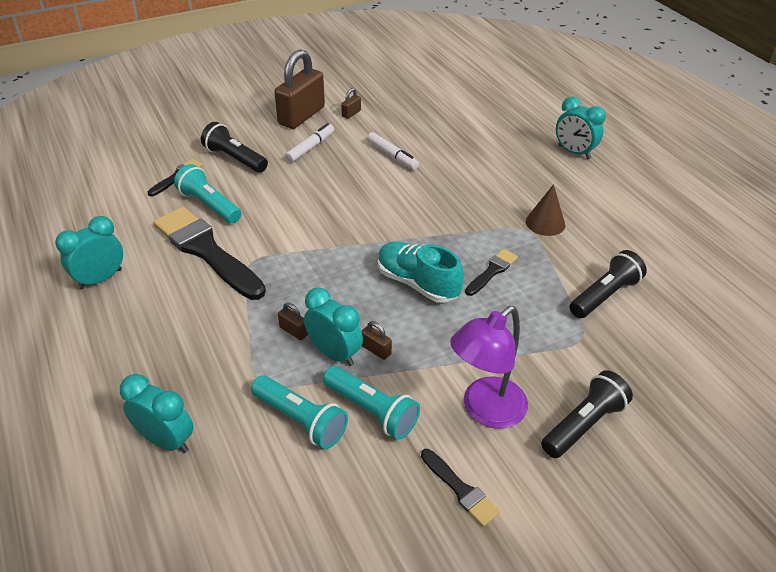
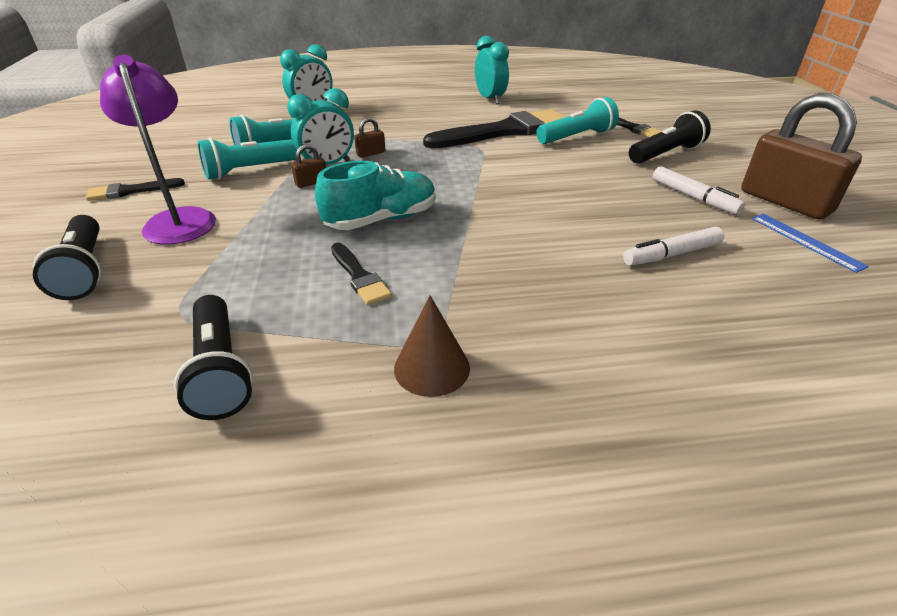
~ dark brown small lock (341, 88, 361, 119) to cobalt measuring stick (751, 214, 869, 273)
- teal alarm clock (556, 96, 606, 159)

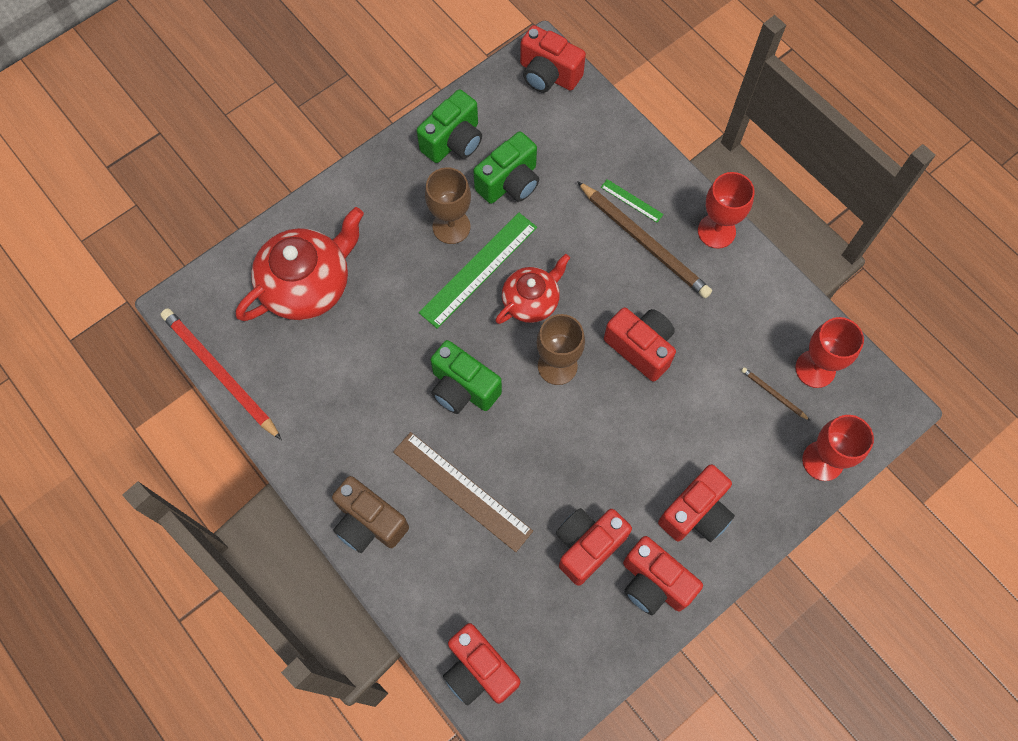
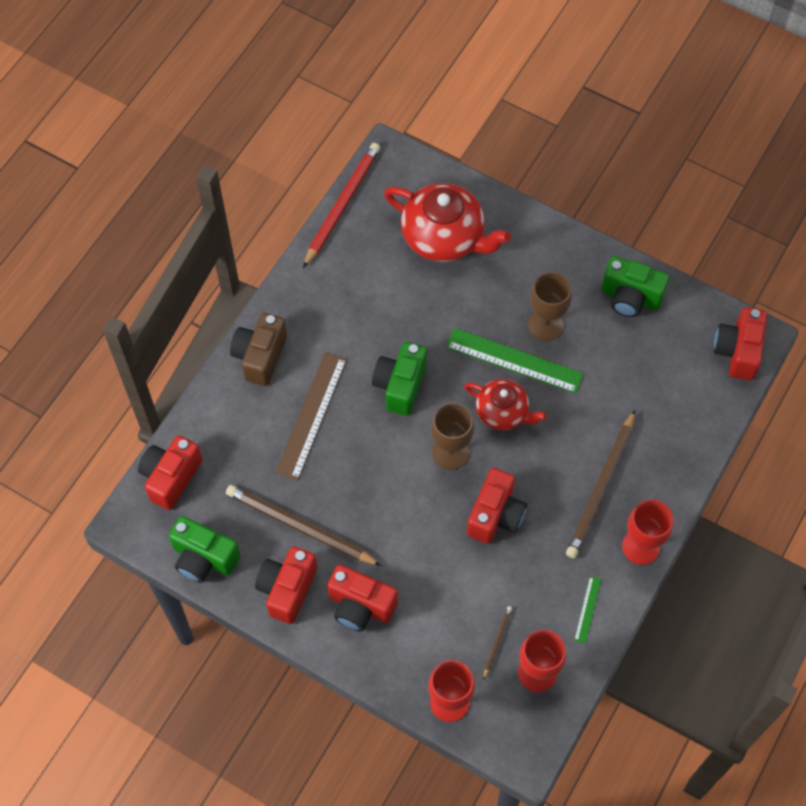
~ emerald camera (473, 132, 539, 204) to (169, 516, 241, 583)
~ red camera (556, 508, 632, 586) to dark brown wooden pencil (226, 485, 382, 566)
~ emerald measuring stick (601, 179, 664, 223) to (574, 576, 601, 644)

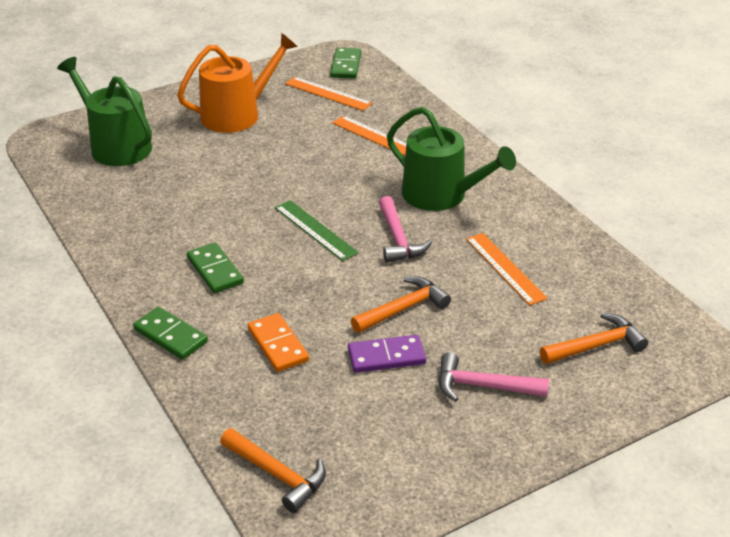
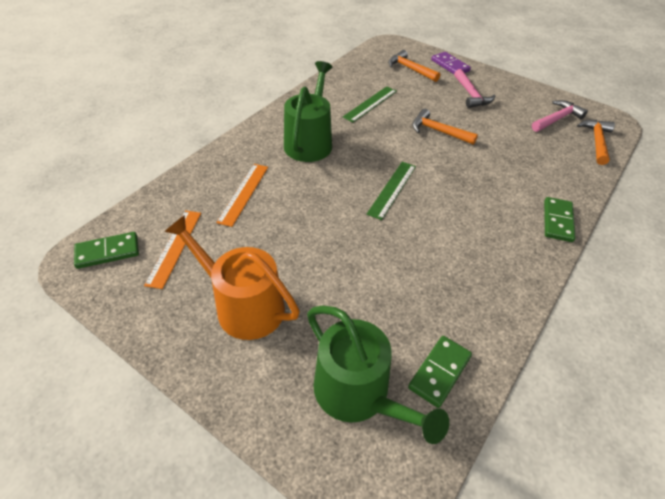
~ emerald watering pot (57, 57, 152, 166) = (307, 305, 449, 444) 60 degrees counterclockwise
~ orange measuring stick (466, 233, 548, 305) to emerald measuring stick (342, 86, 397, 122)
~ emerald domino piece (187, 242, 244, 293) to (408, 336, 472, 408)
~ purple domino piece (348, 335, 426, 373) to (431, 52, 471, 74)
~ rose-pink carpenter's hammer (379, 196, 432, 263) to (532, 100, 588, 132)
- orange domino piece (248, 313, 309, 372)

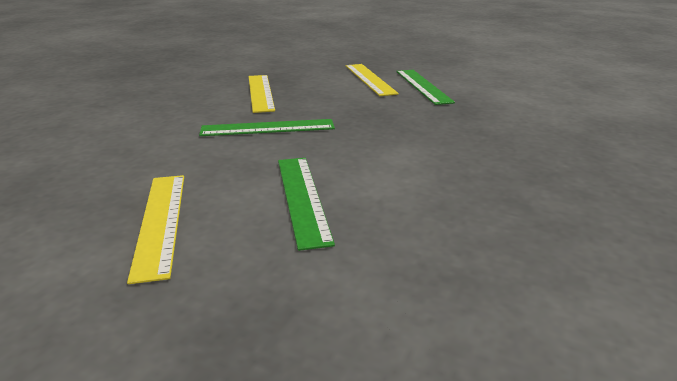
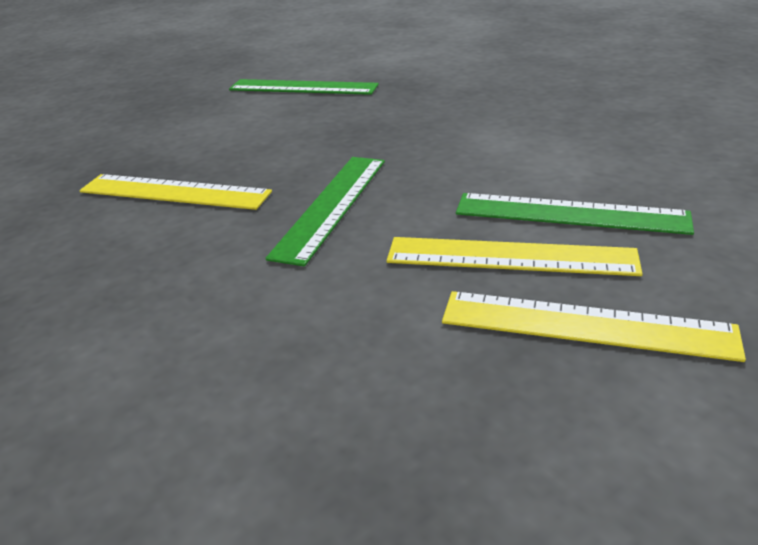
~ golden measuring stick (346, 64, 399, 96) to (386, 237, 642, 276)

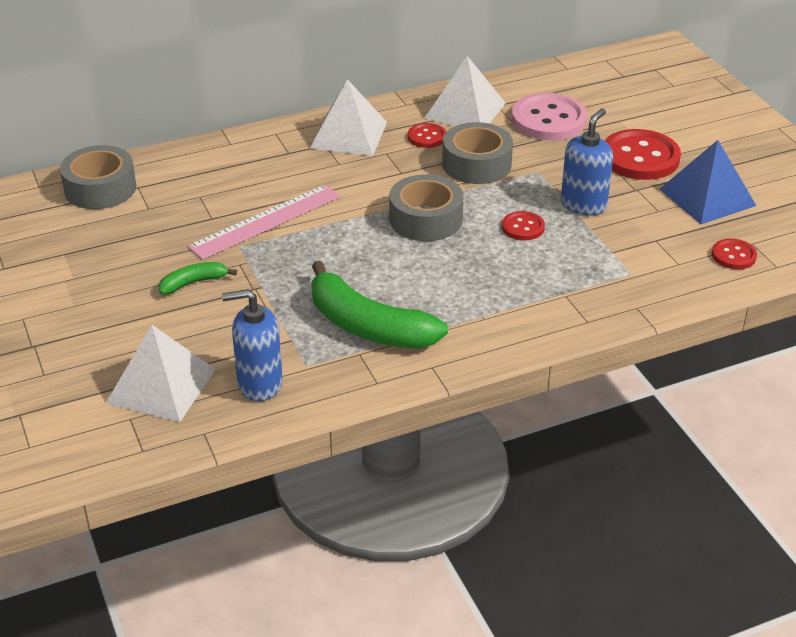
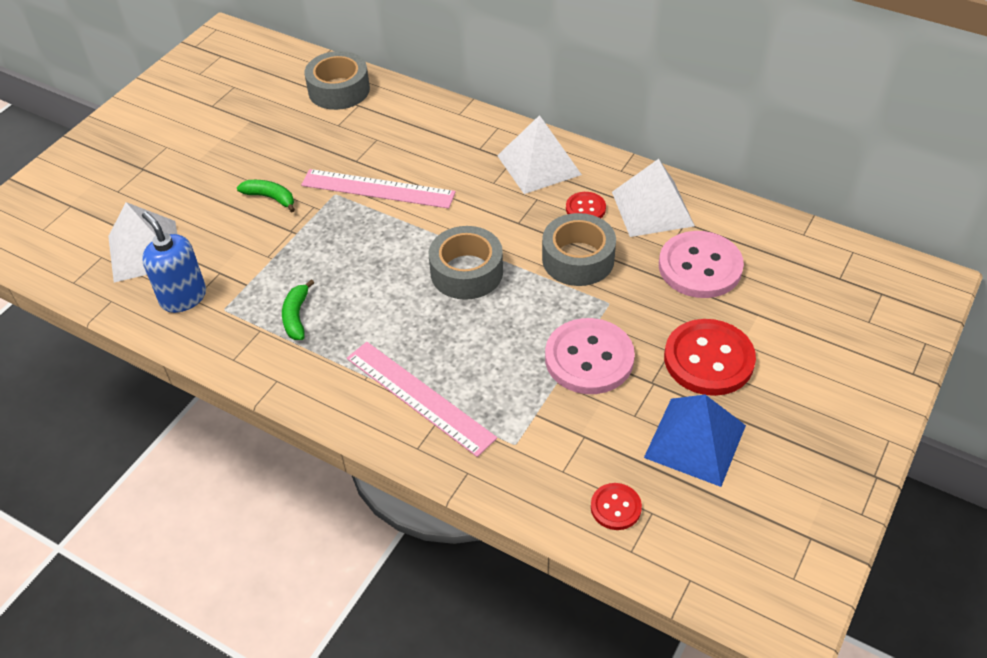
~ emerald toy banana (311, 261, 448, 349) = (282, 279, 314, 340) x0.49
+ rose-pink measuring stick (347, 342, 497, 457)
~ cobalt soap dispenser (561, 108, 613, 215) to rose-pink shirt button (545, 318, 635, 394)
- red shirt button (502, 211, 545, 240)

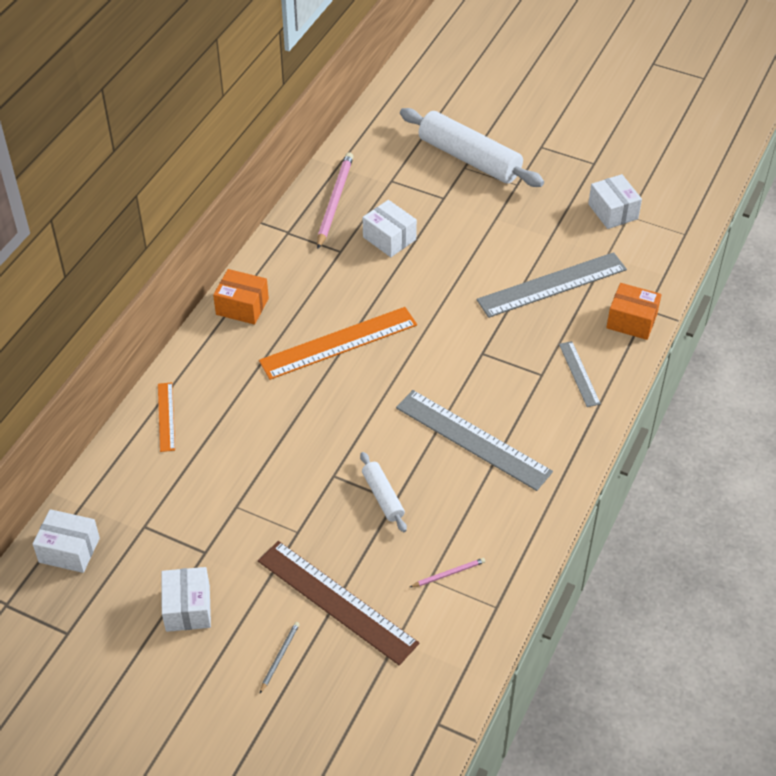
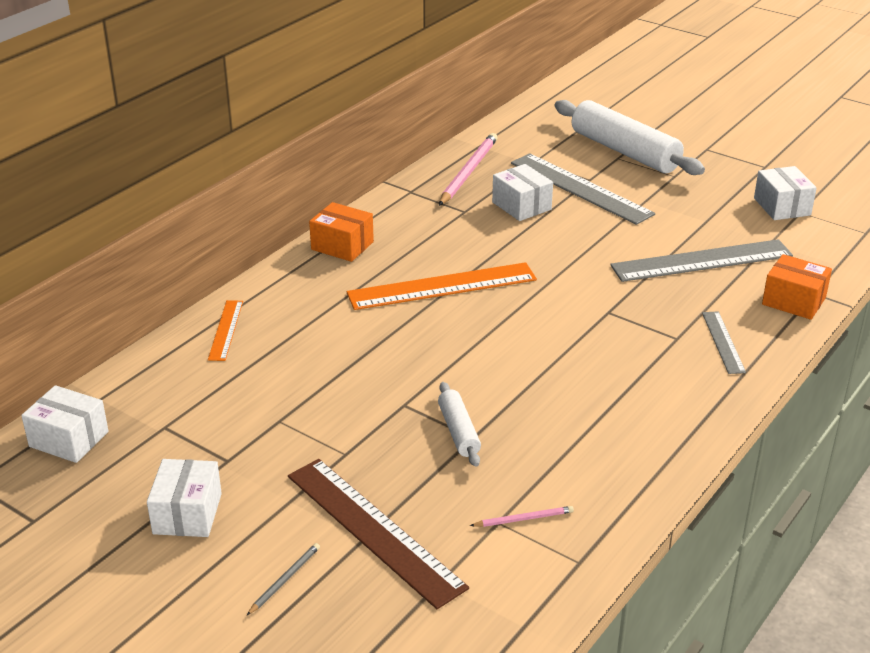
~ gray measuring stick (396, 390, 553, 491) to (511, 153, 655, 225)

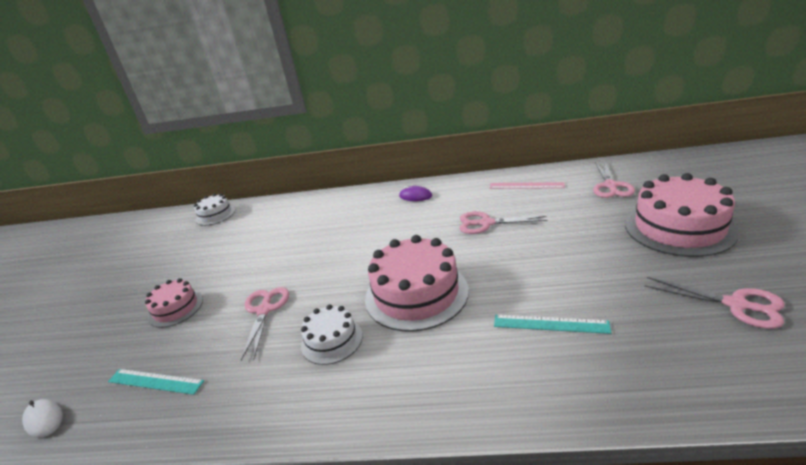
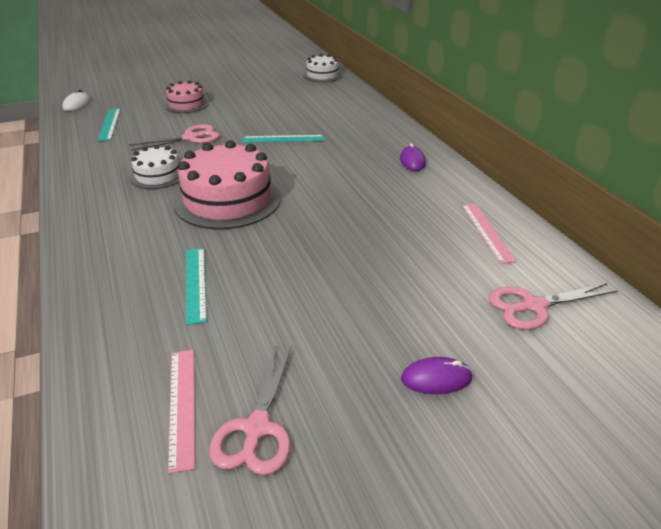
+ rose-pink measuring stick (168, 350, 195, 474)
+ teal measuring stick (242, 135, 325, 143)
~ rose-pink layer cake (625, 173, 739, 257) to purple computer mouse (401, 357, 473, 394)
- rose-pink shears (459, 211, 548, 234)

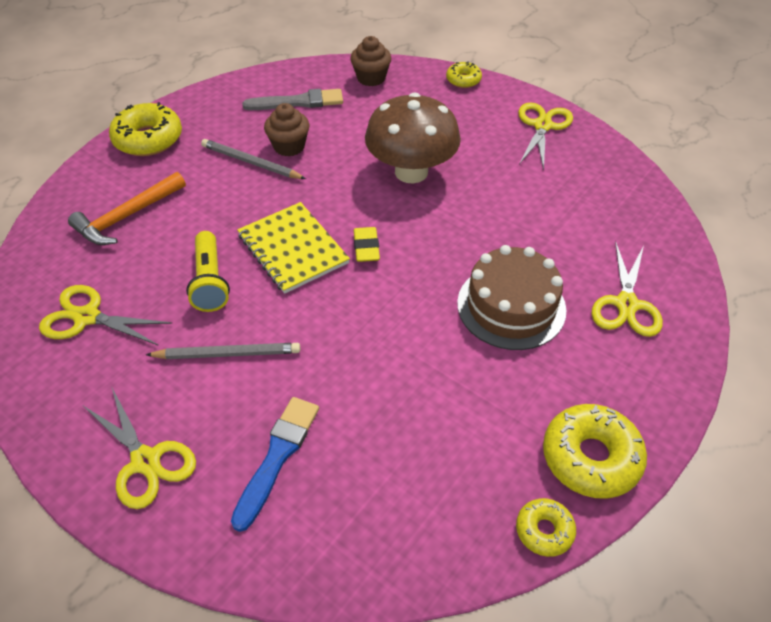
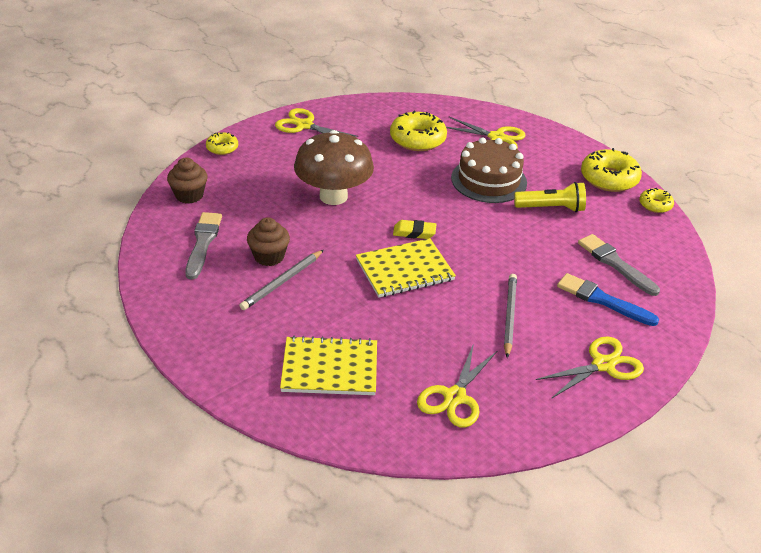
~ orange carpenter's hammer (68, 172, 186, 245) to golden notebook (280, 336, 377, 395)
~ golden doughnut (109, 102, 182, 156) to (390, 111, 447, 151)
~ golden flashlight (186, 231, 230, 312) to (514, 182, 586, 212)
+ gray brush (578, 234, 660, 296)

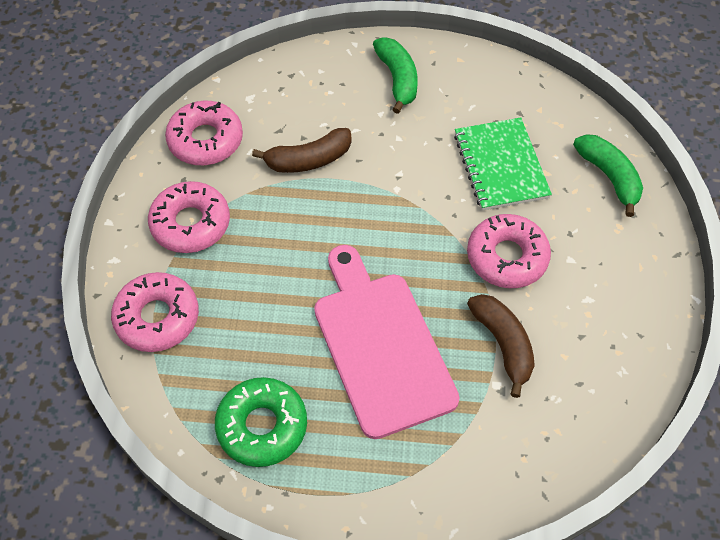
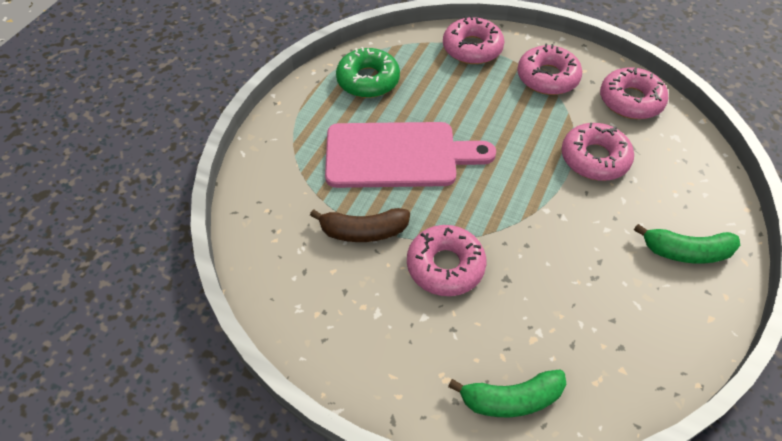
~ dark brown toy banana (252, 128, 352, 173) to rose-pink doughnut (561, 122, 634, 181)
- emerald notebook (454, 118, 552, 211)

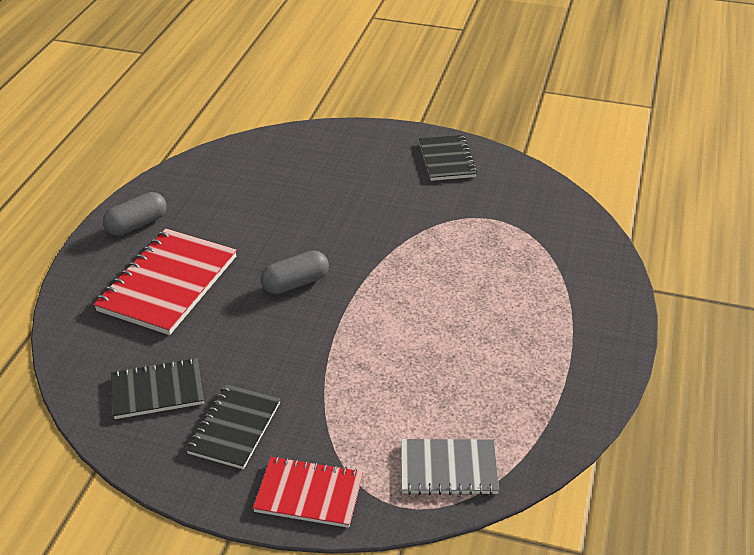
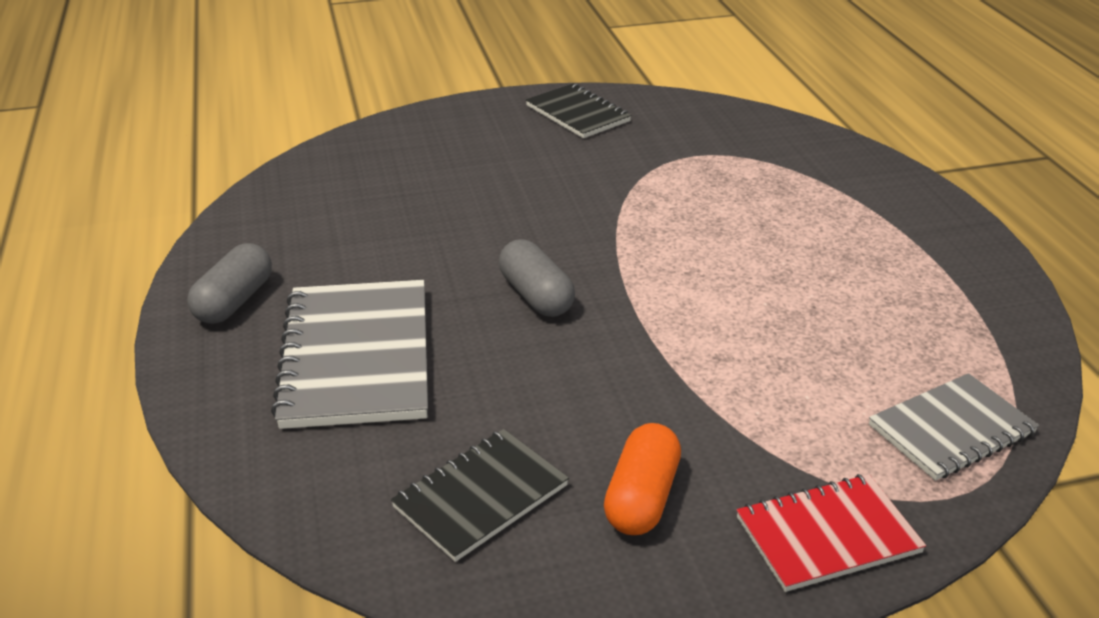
~ red notebook (93, 229, 237, 335) to gray notebook (271, 280, 428, 429)
~ gray pill shape (261, 250, 329, 294) = (499, 239, 575, 317) 60 degrees counterclockwise
~ black notebook (186, 384, 280, 469) to orange pill shape (604, 423, 681, 535)

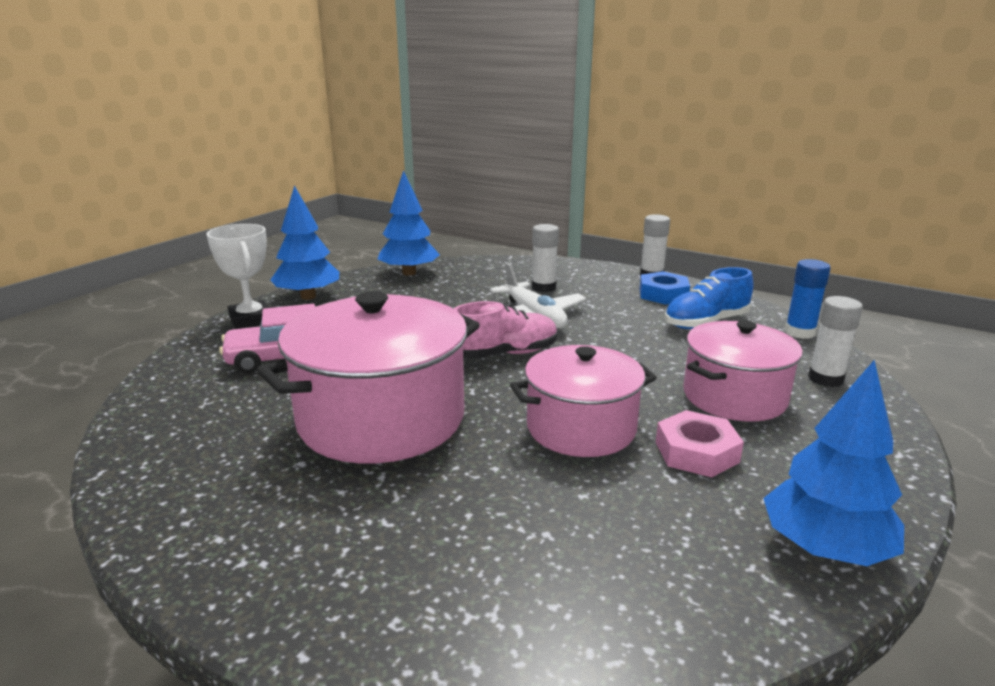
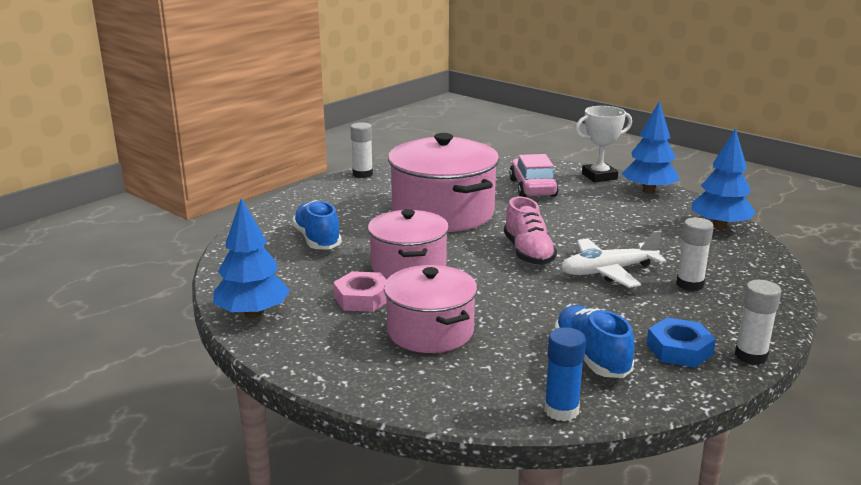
+ cobalt sneaker (292, 200, 342, 249)
~ pure white glue (808, 296, 863, 387) to (350, 122, 373, 178)

